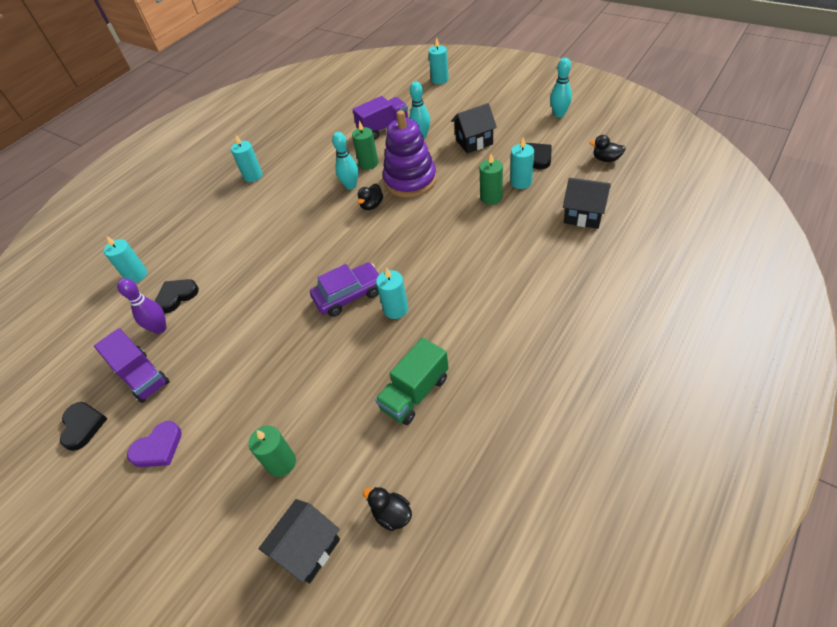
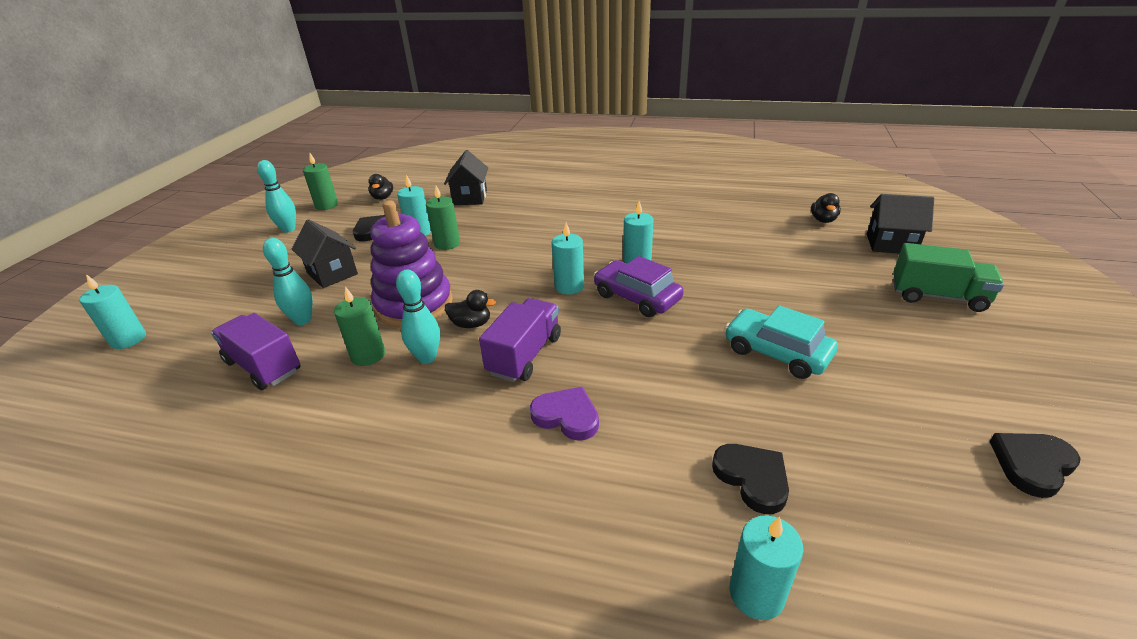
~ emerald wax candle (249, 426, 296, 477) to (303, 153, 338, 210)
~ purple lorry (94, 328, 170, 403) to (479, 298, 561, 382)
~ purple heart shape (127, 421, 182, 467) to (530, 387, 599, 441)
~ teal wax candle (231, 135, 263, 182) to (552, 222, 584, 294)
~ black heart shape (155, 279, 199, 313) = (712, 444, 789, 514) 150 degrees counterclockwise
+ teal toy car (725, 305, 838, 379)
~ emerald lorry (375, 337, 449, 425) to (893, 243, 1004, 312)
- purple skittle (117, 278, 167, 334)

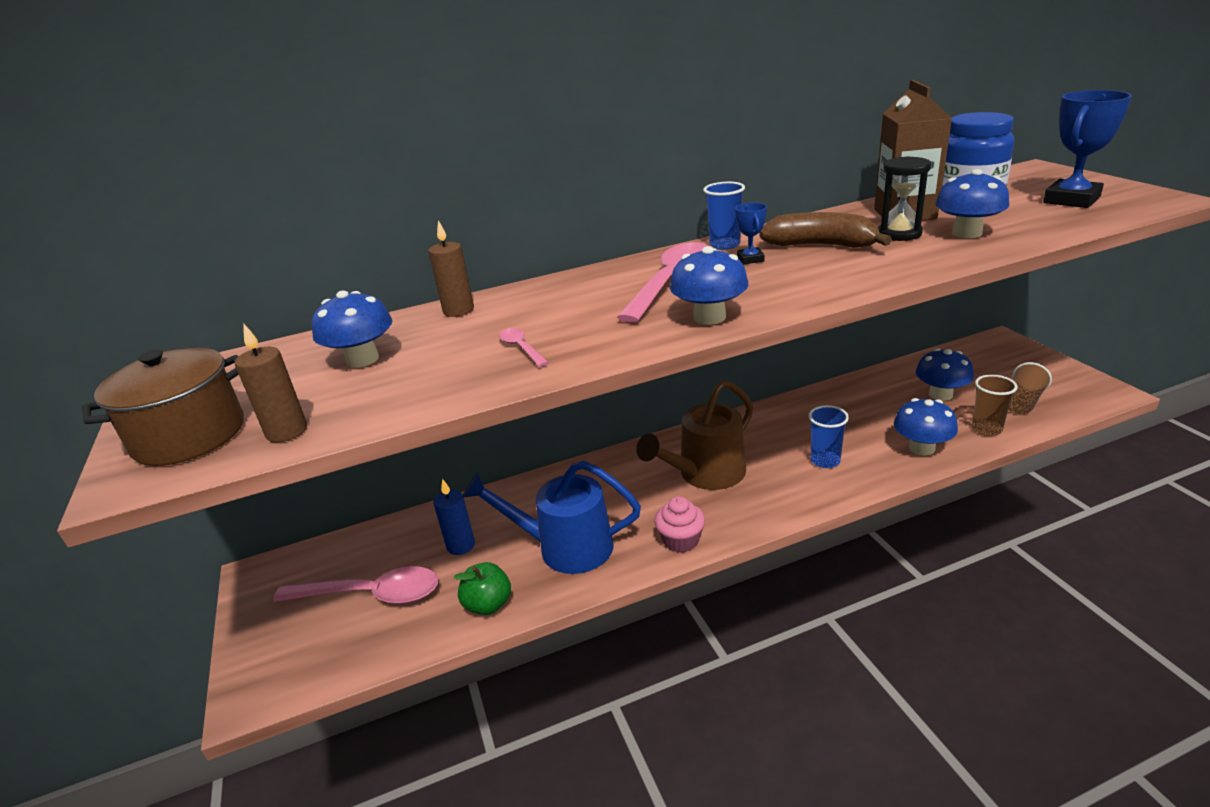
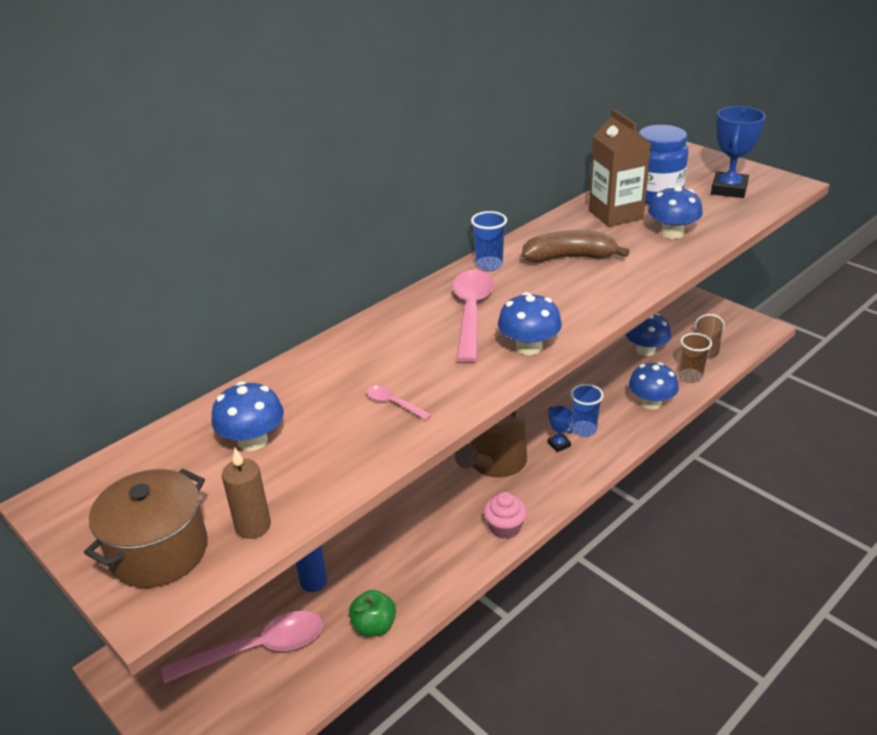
~ cobalt trophy (735, 202, 767, 264) to (548, 406, 573, 452)
- dark brown wax candle (428, 220, 474, 317)
- cobalt watering pot (463, 461, 641, 574)
- black hourglass (878, 156, 931, 241)

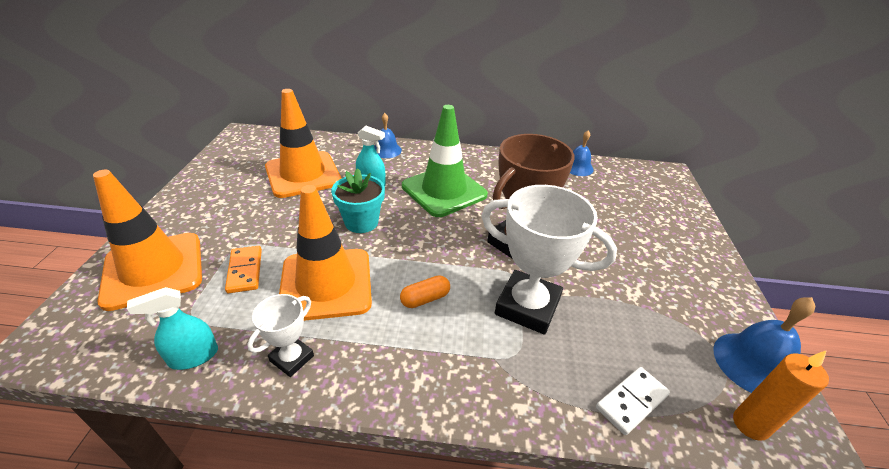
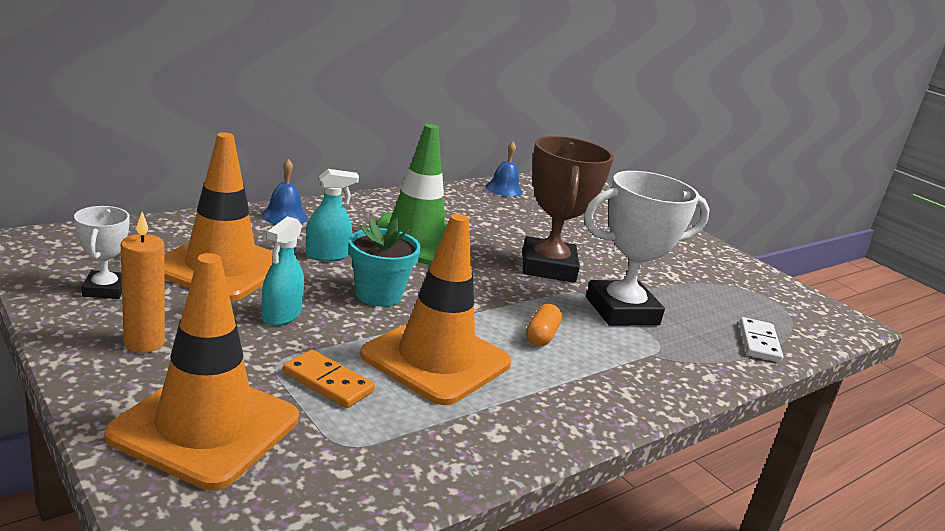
~ pure white trophy (247, 294, 314, 377) to (74, 206, 130, 299)
~ orange wax candle (733, 350, 829, 441) to (121, 212, 165, 353)
~ teal sprayer (127, 287, 218, 370) to (262, 216, 304, 326)
- cobalt bell (713, 297, 816, 393)

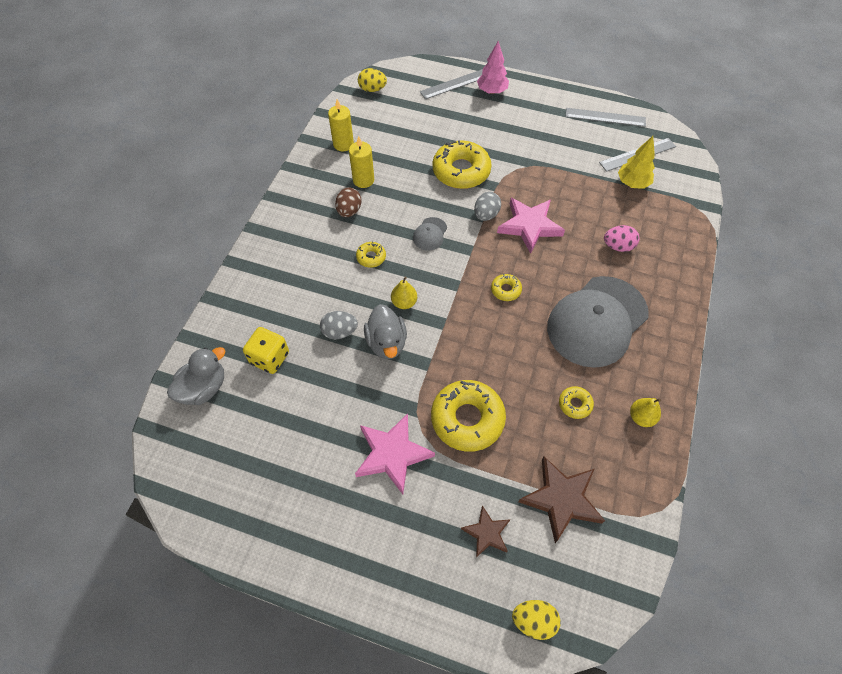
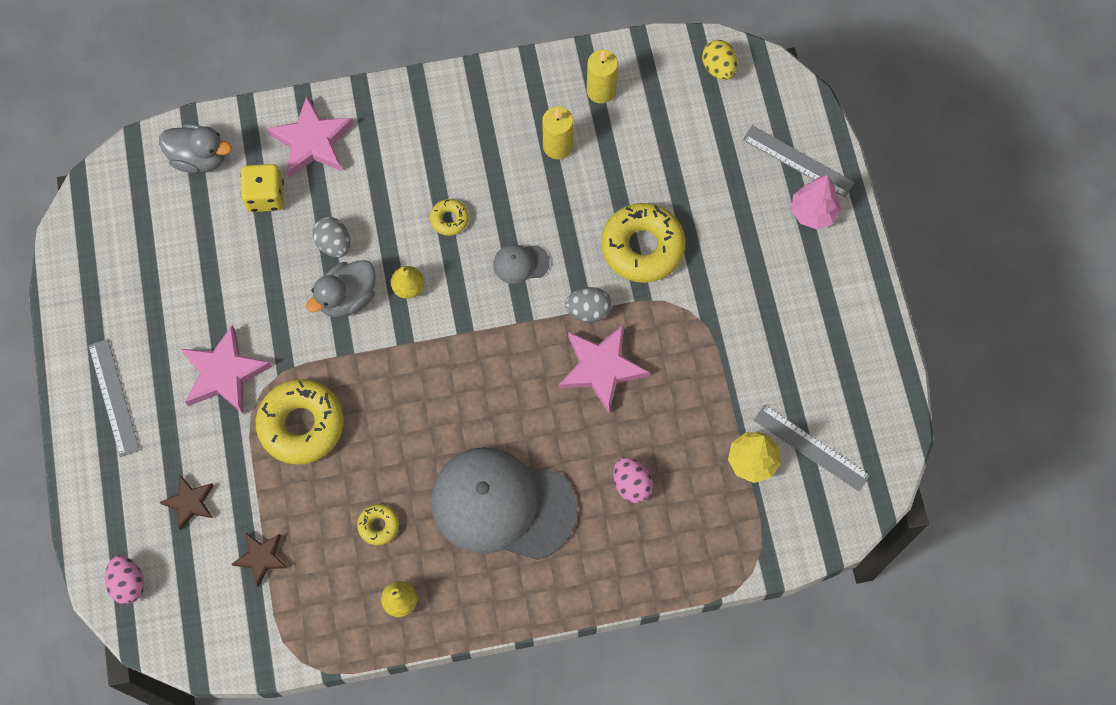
~ gray measuring stick (566, 108, 646, 127) to (88, 339, 140, 457)
~ golden egg shape (512, 600, 561, 640) to rose-pink egg shape (105, 555, 144, 604)
~ dark brown five-pointed star (518, 457, 605, 543) = (232, 533, 288, 587) x0.58
+ rose-pink five-pointed star (266, 96, 354, 178)
- dark brown egg shape (335, 187, 361, 217)
- golden doughnut (491, 274, 522, 301)

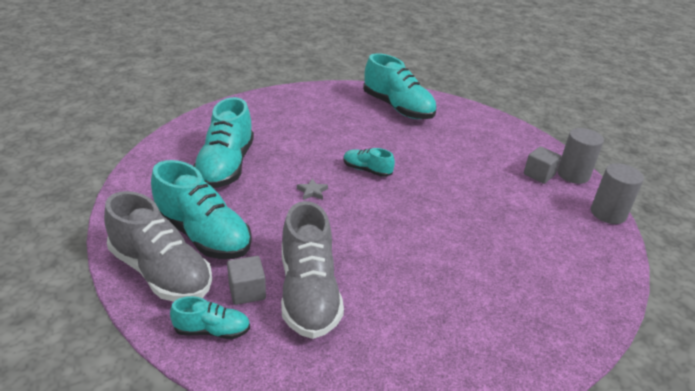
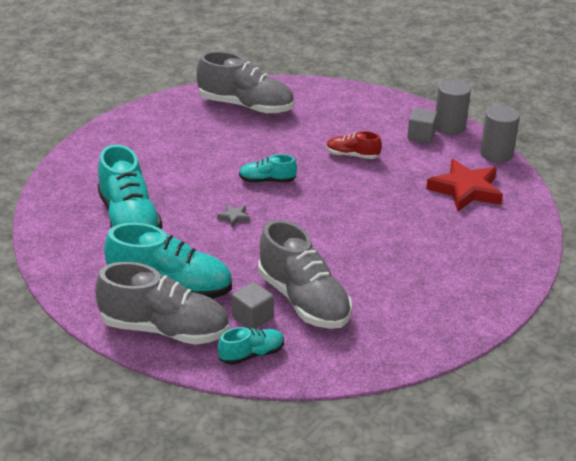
~ teal sneaker (363, 53, 437, 119) to gray sneaker (196, 51, 294, 114)
+ red sneaker (326, 131, 382, 159)
+ red five-pointed star (426, 159, 503, 212)

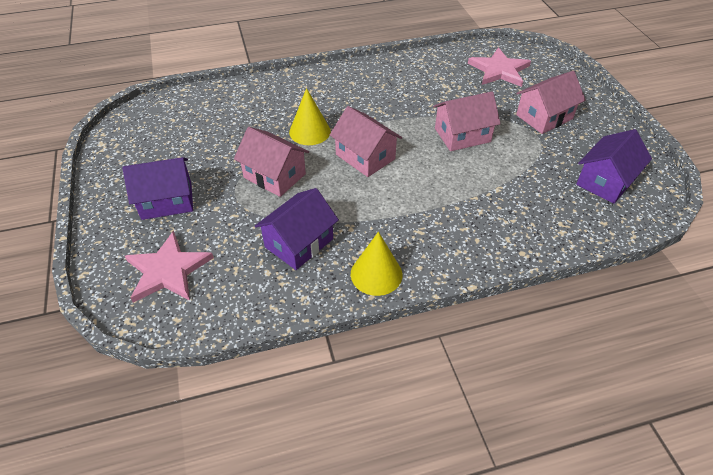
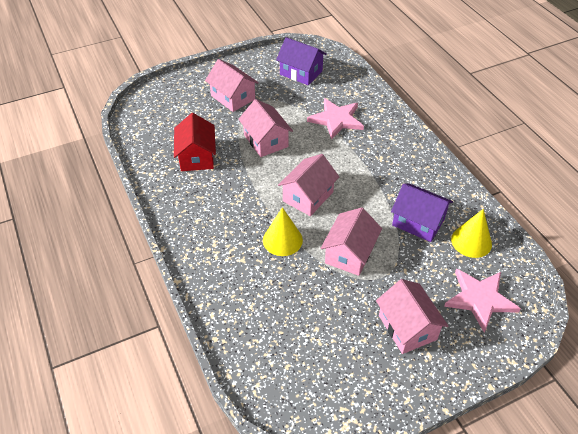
+ red toy house (174, 113, 216, 171)
~ rose-pink five-pointed star (468, 47, 531, 87) to (307, 98, 364, 140)
~ purple toy house (122, 157, 193, 220) to rose-pink toy house (376, 279, 448, 354)
~ golden solid cone (351, 232, 402, 296) to (451, 209, 492, 258)

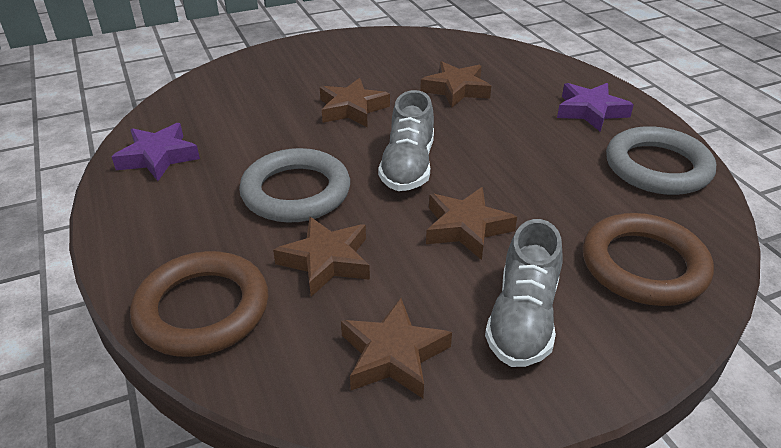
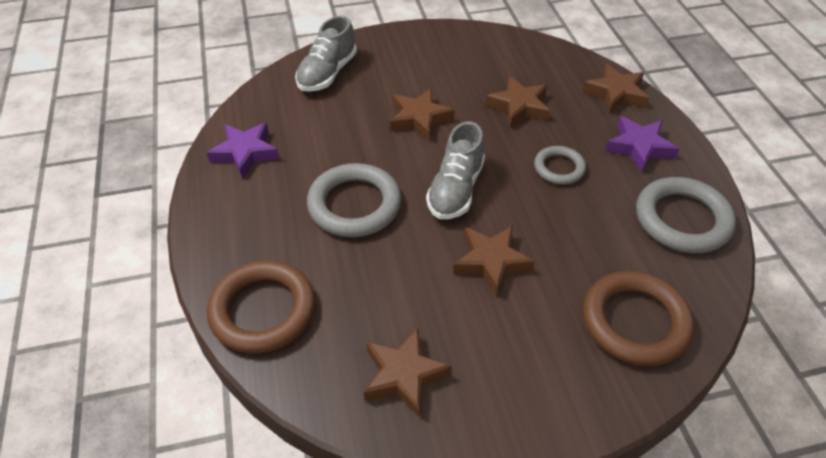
~ gray sneaker (485, 219, 563, 367) to (295, 16, 357, 92)
+ gray torus (534, 146, 586, 185)
~ dark brown five-pointed star (273, 217, 370, 297) to (583, 64, 649, 114)

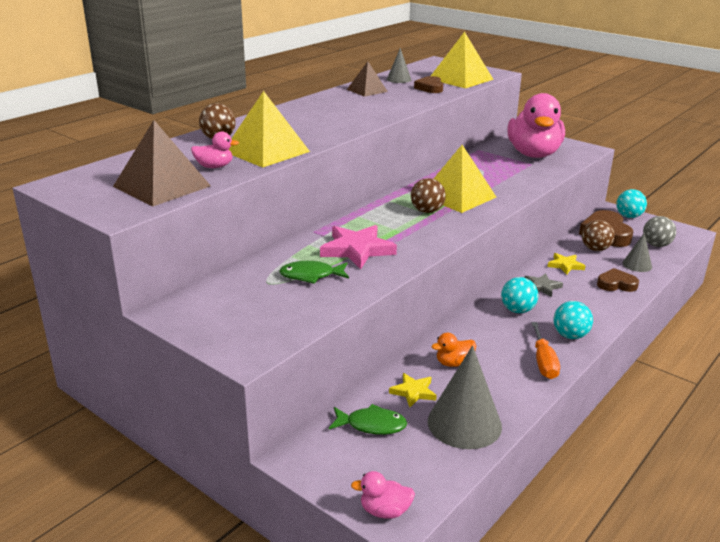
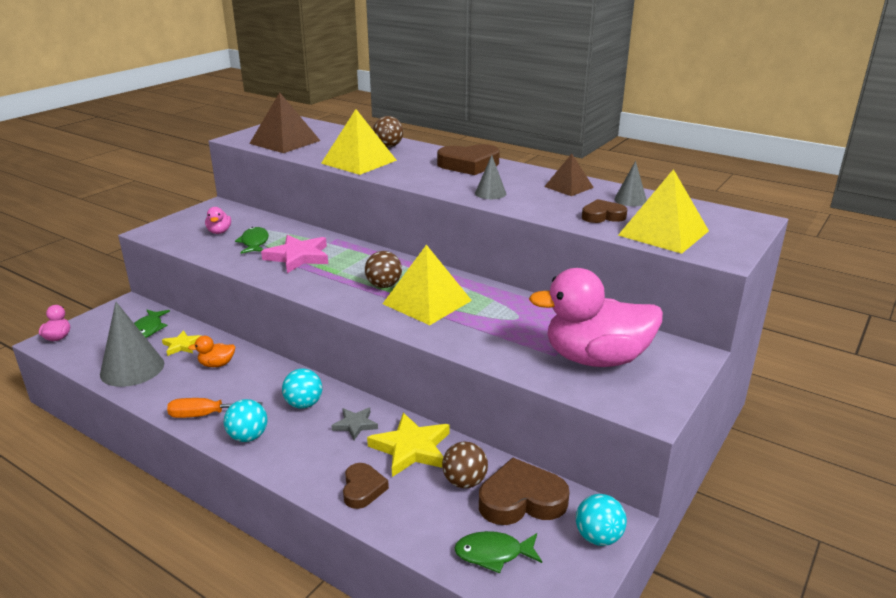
~ orange rubber duck (431, 333, 476, 367) = (188, 336, 235, 367) 75 degrees counterclockwise
~ rose-pink rubber duck (191, 131, 239, 168) to (205, 207, 231, 234)
~ golden five-pointed star (547, 253, 585, 275) = (367, 413, 449, 477) x1.77
+ dark brown heart shape (437, 144, 500, 175)
~ gray sphere (643, 216, 676, 247) to emerald fish (454, 531, 542, 573)
~ gray solid cone (623, 233, 652, 272) to (475, 155, 506, 199)

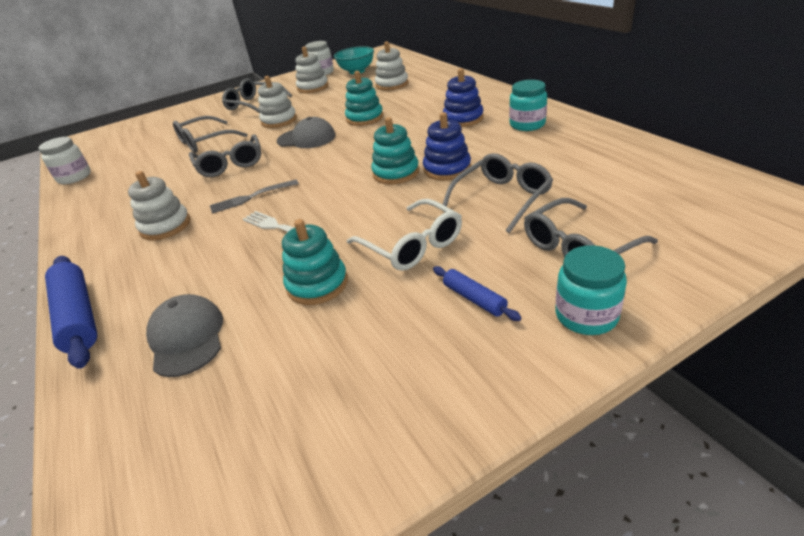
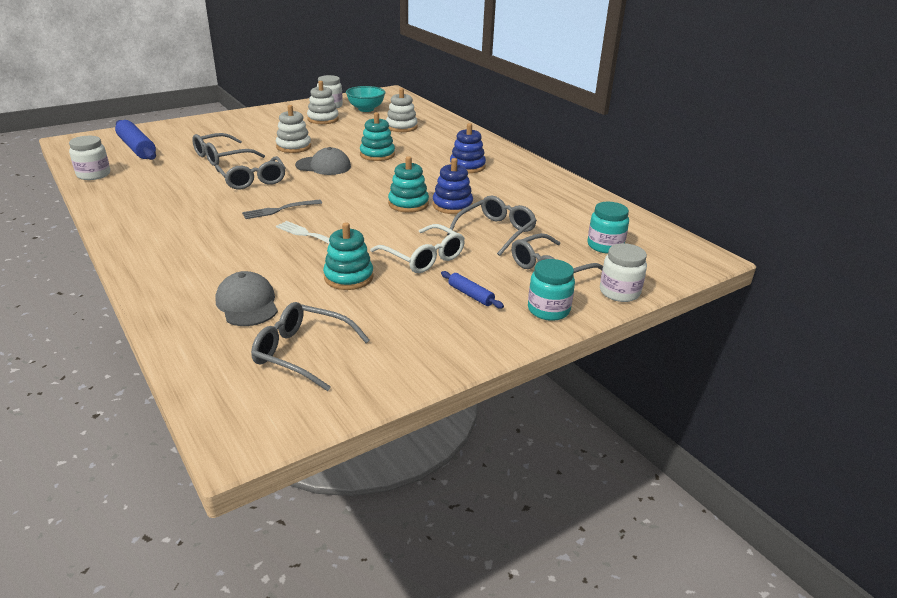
~ cobalt rolling pin (45, 256, 97, 369) to (115, 120, 156, 160)
~ gray glasses (222, 78, 292, 113) to (251, 302, 370, 391)
~ teal preserve jar (509, 80, 547, 131) to (587, 202, 629, 253)
+ pure white preserve jar (600, 243, 647, 302)
- pure white stacking toy (128, 171, 190, 240)

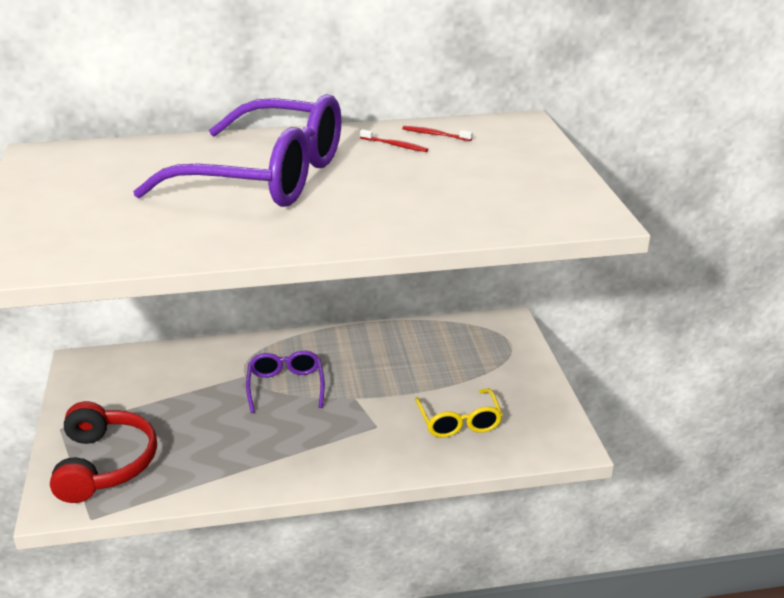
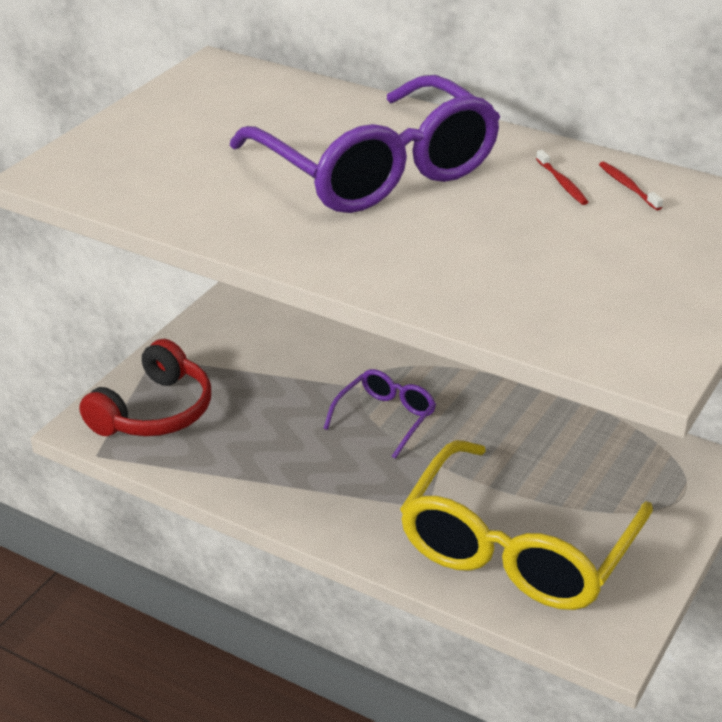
~ golden glasses (415, 389, 503, 438) = (400, 440, 653, 610) x2.13

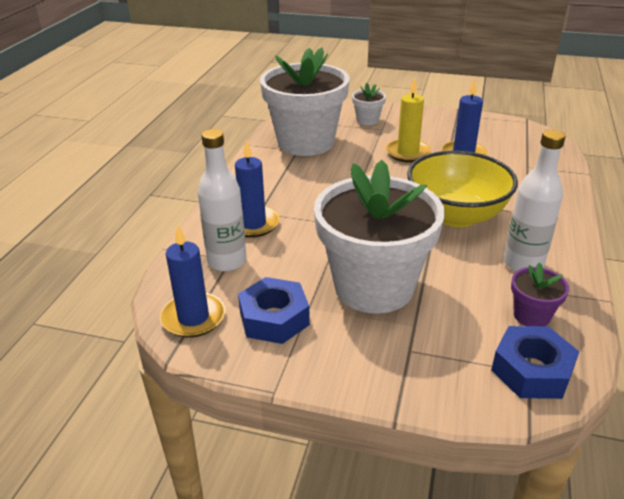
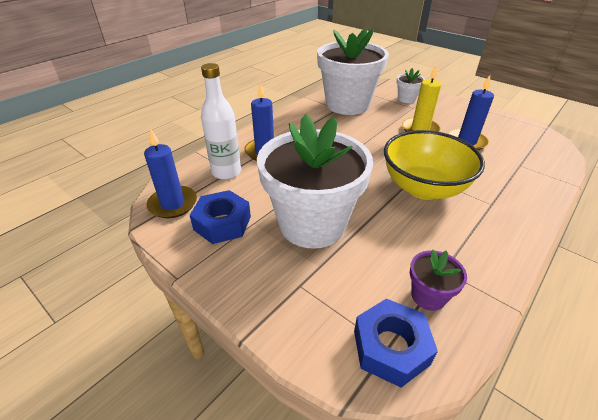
- pure white drink bottle (504, 130, 566, 272)

